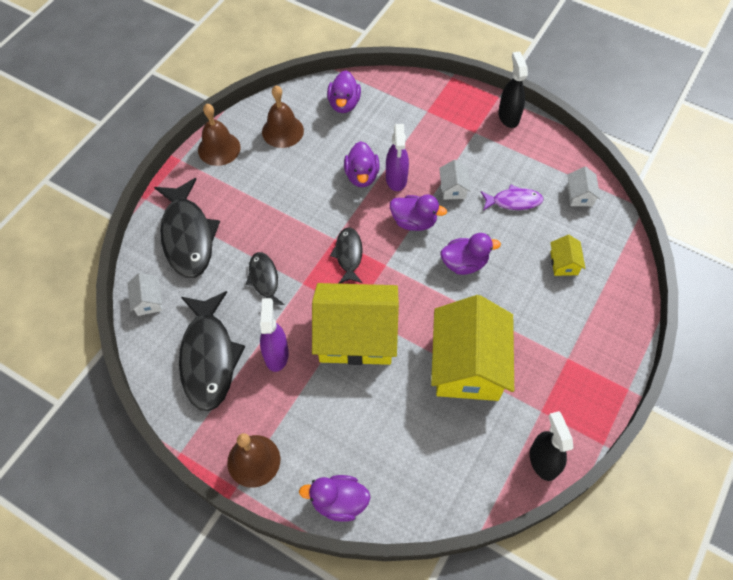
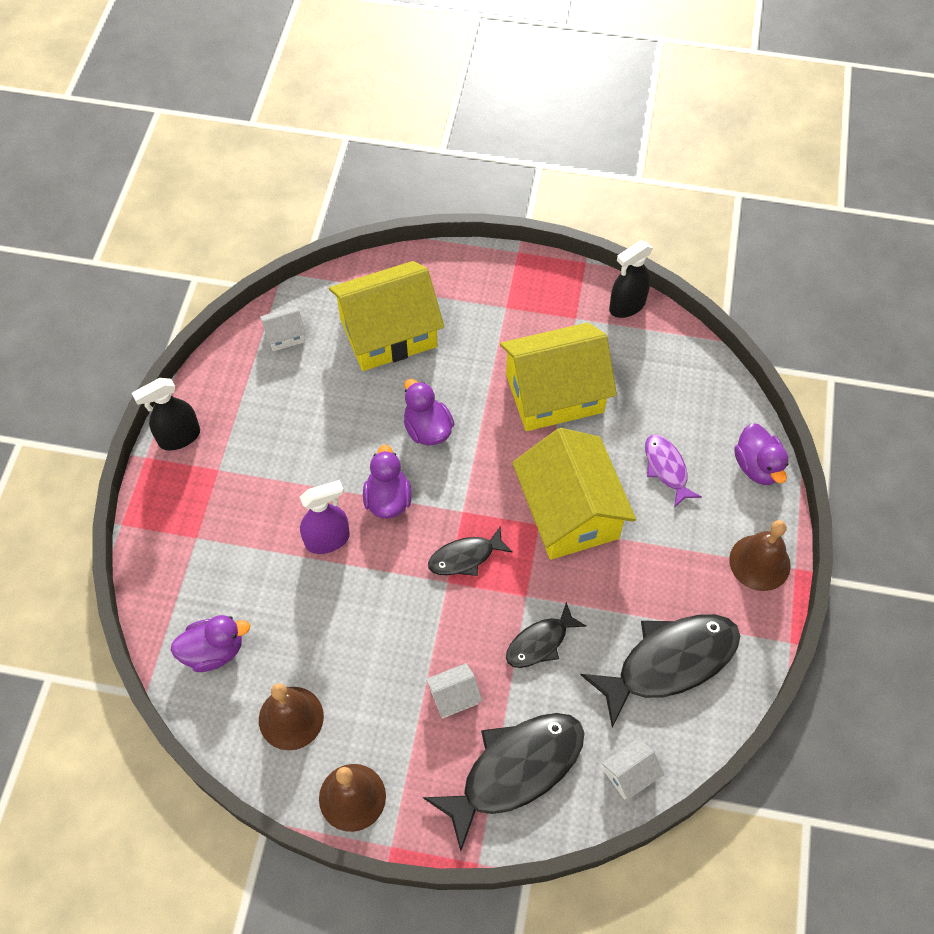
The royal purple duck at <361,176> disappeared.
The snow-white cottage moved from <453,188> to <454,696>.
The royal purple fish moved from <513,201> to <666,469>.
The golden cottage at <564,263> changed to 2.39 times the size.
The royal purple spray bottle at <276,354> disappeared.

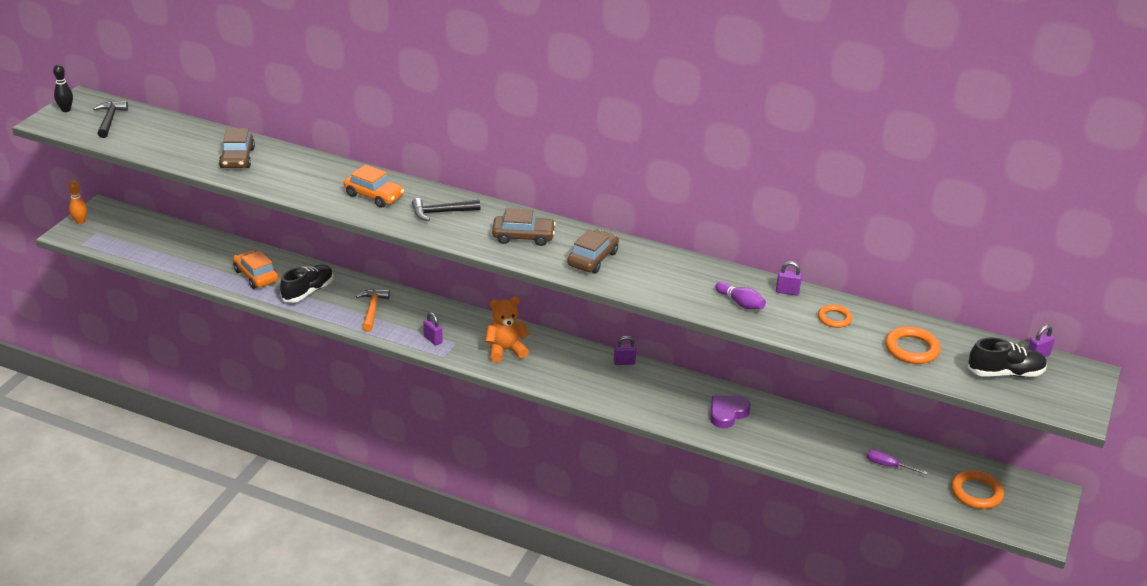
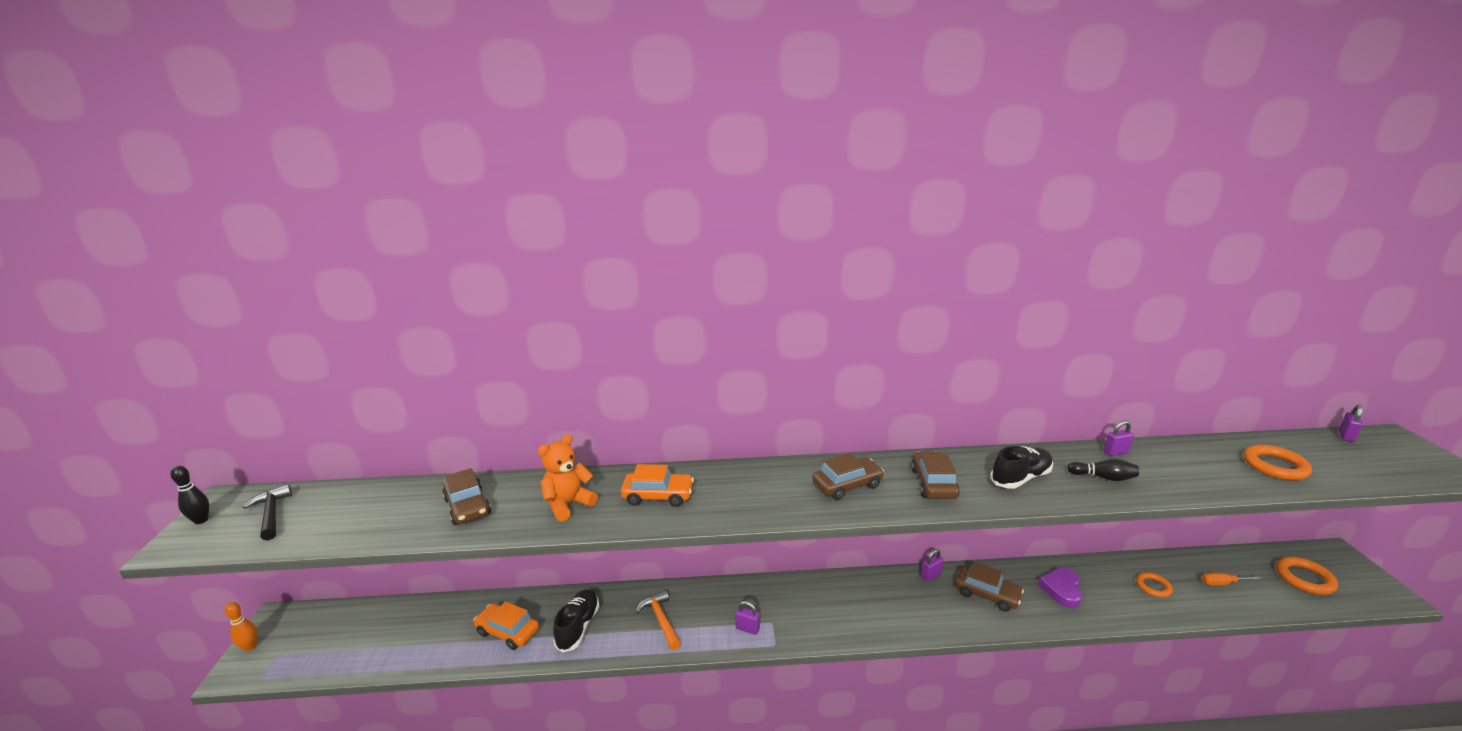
The ebony claw hammer at <441,212> disappeared.
The royal purple bowling pin at <740,303> became the ebony bowling pin at <1103,477>.
The bright orange stuffed bear moved from <505,350> to <568,504>.
The bright orange ring moved from <834,318> to <1153,587>.
The ebony sneaker moved from <1005,373> to <1020,478>.
The royal purple screwdriver at <888,465> became the bright orange screwdriver at <1223,583>.
The brown toy car at <987,594> appeared.

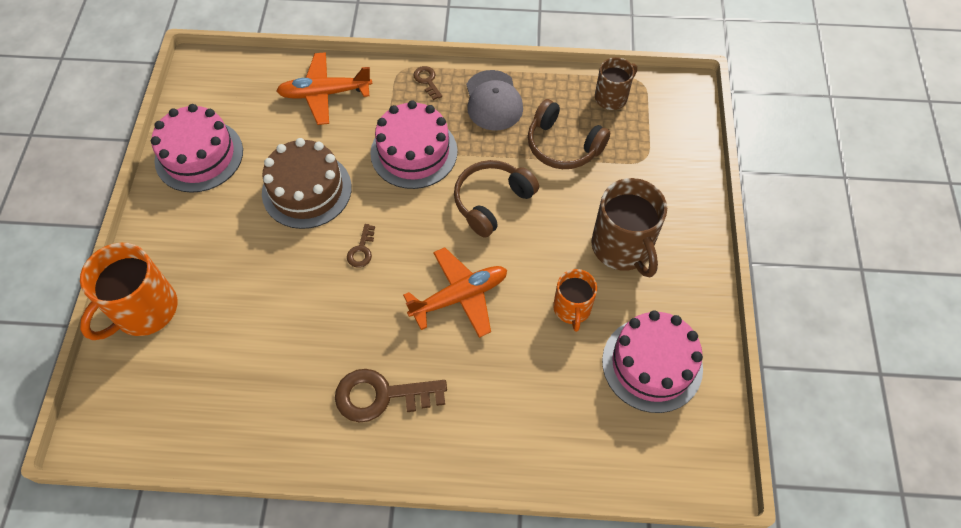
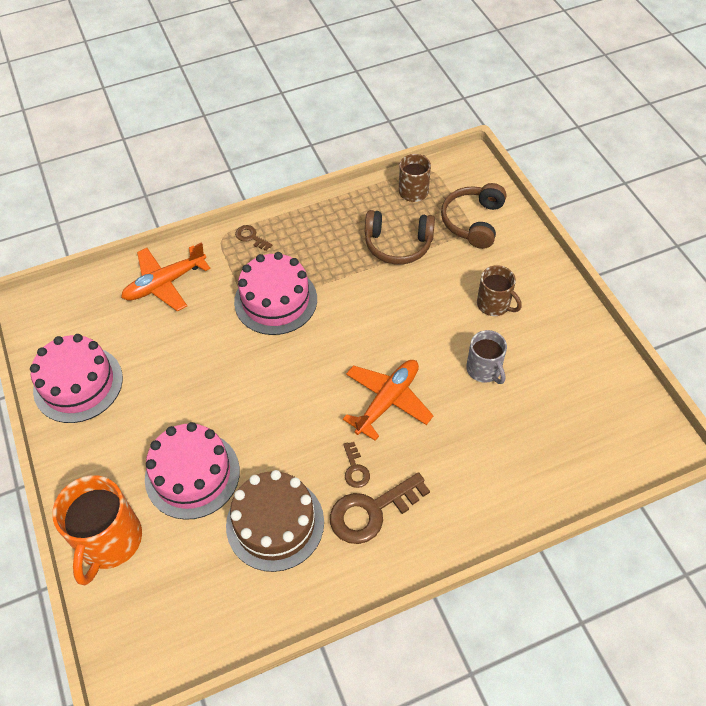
The gray cap at <493,101> disappeared.
The brown gateau moved from <307,190> to <275,523>.
The brown over-ear headphones moved from <492,202> to <473,222>.
The brown coffee mug at <622,247> changed to 0.60 times the size.
The brown key moved from <361,250> to <355,469>.
The bright orange coffee mug at <572,309> became the gray coffee mug at <484,370>.
The rosy gateau moved from <652,364> to <192,474>.

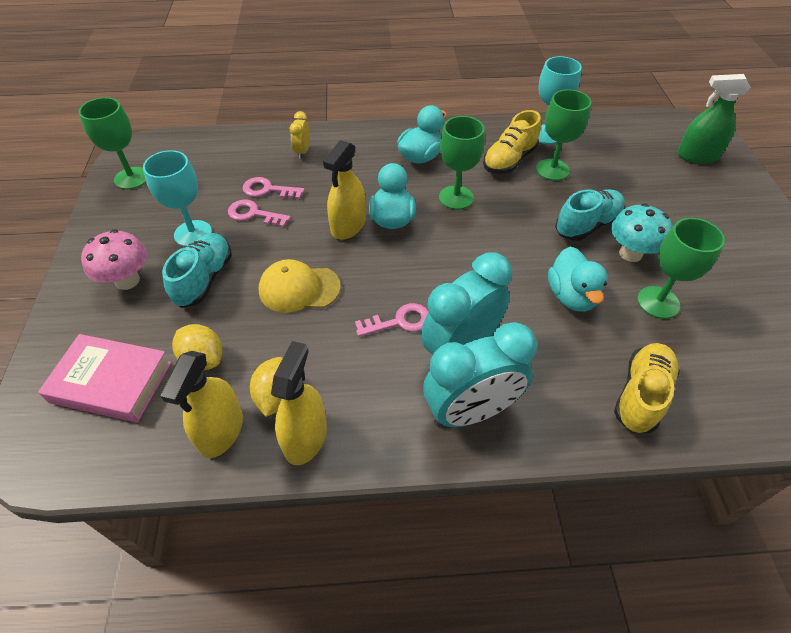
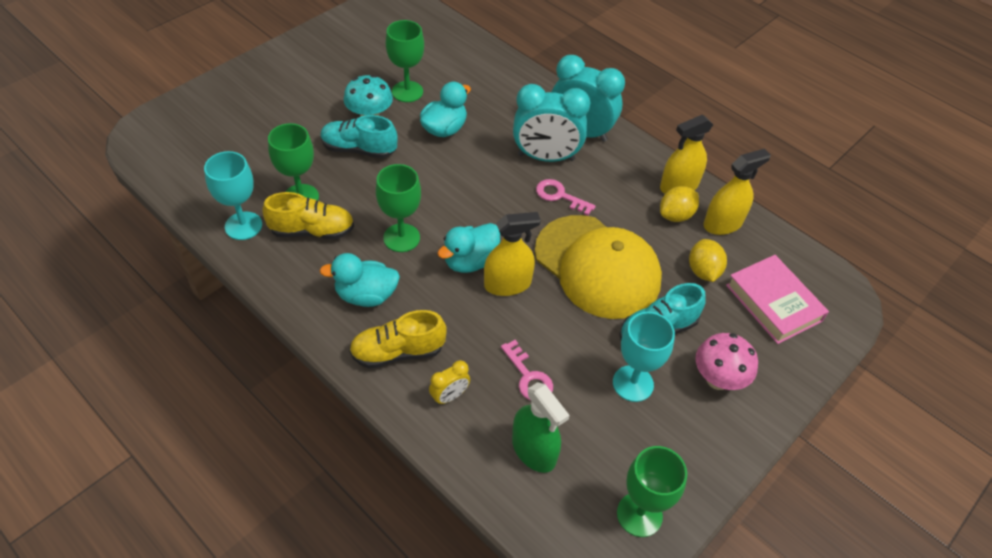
The green spray bottle moved from <697,156> to <534,450>.
The rosy key at <253,214> disappeared.
The golden cap at <299,288> changed to 1.81 times the size.
The golden sneaker moved from <641,395> to <398,352>.

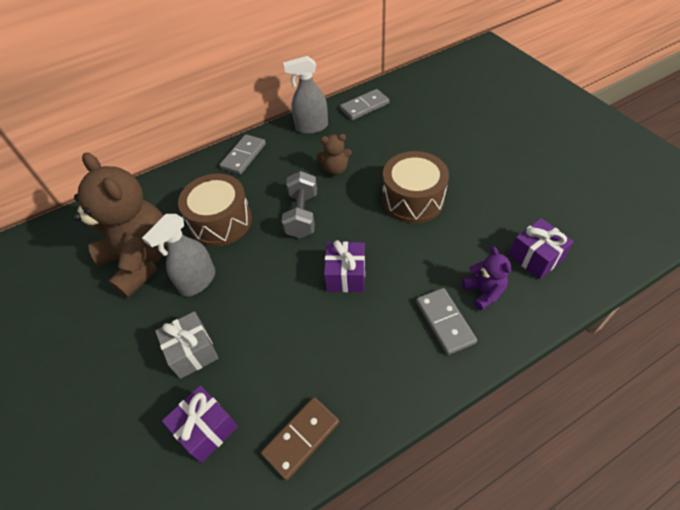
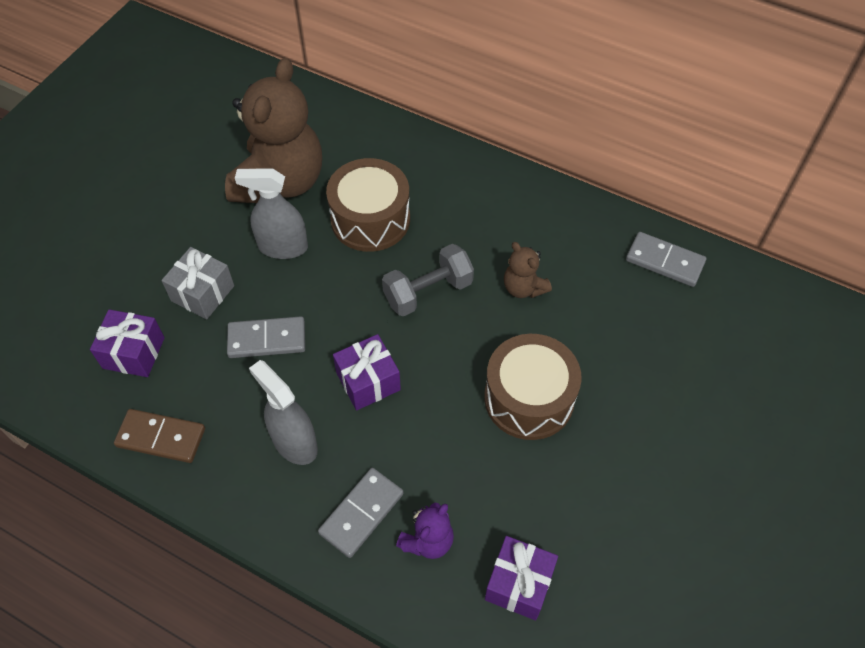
The gray spray bottle moved from <311,127> to <294,442>.
The gray domino tile moved from <243,156> to <267,339>.

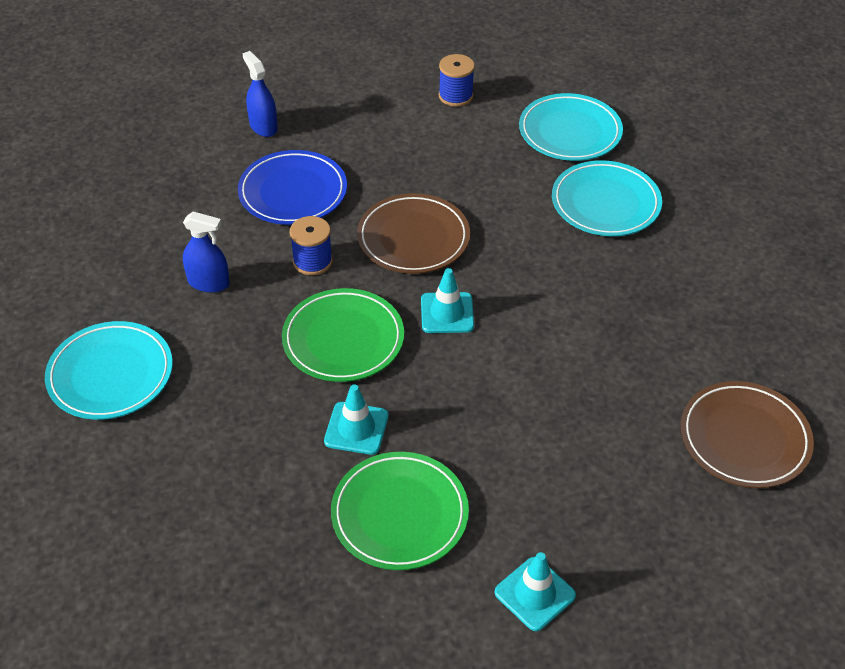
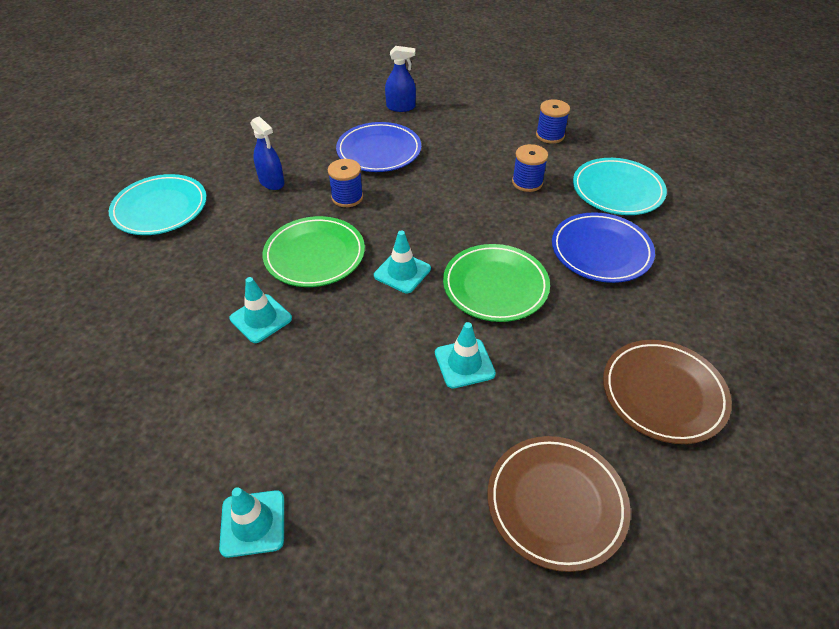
The royal blue spray bottle at <263,126> turned 90 degrees clockwise.
The turquoise dinner plate at <605,203> became the royal blue dinner plate at <601,251>.
The brown dinner plate moved from <413,238> to <663,393>.
The green dinner plate moved from <399,514> to <495,286>.
The royal blue spool at <527,182> appeared.
The turquoise traffic cone at <464,363> appeared.

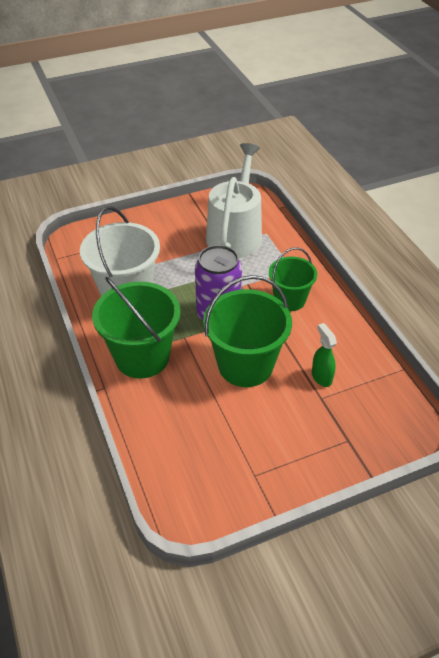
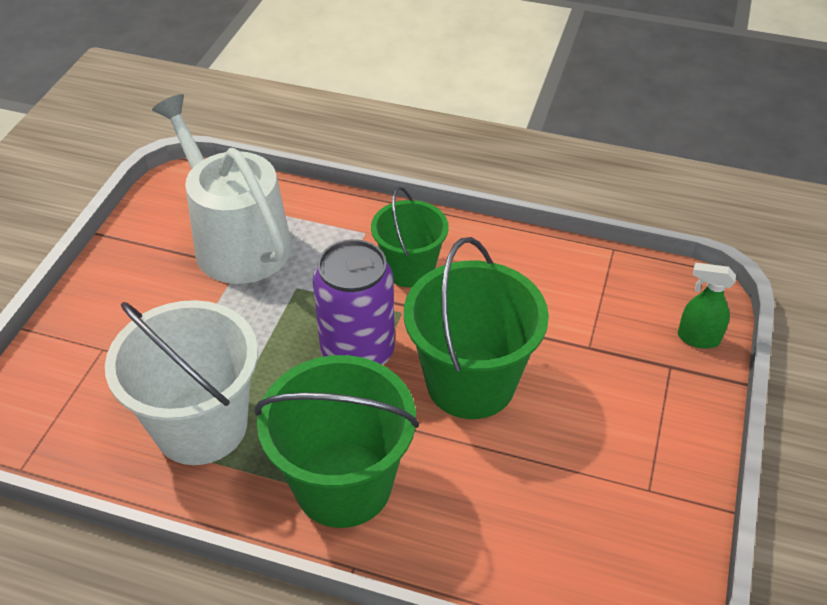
The green spray bottle moved from <321,377> to <697,338>.

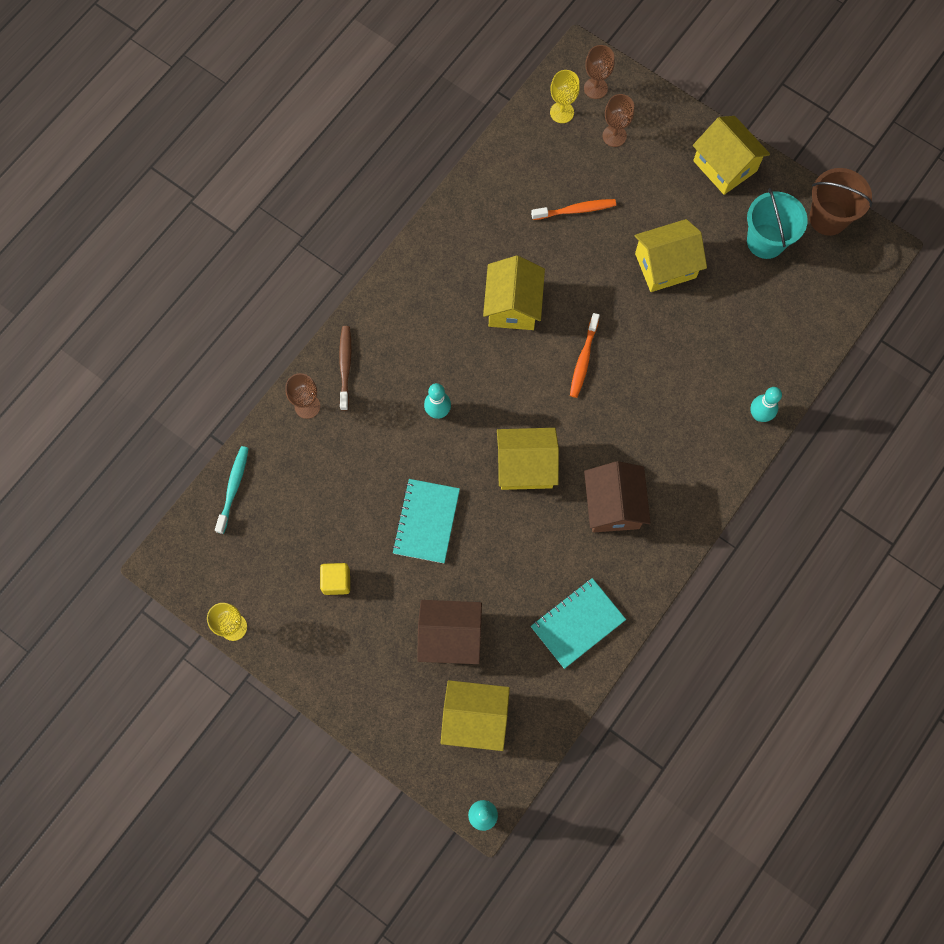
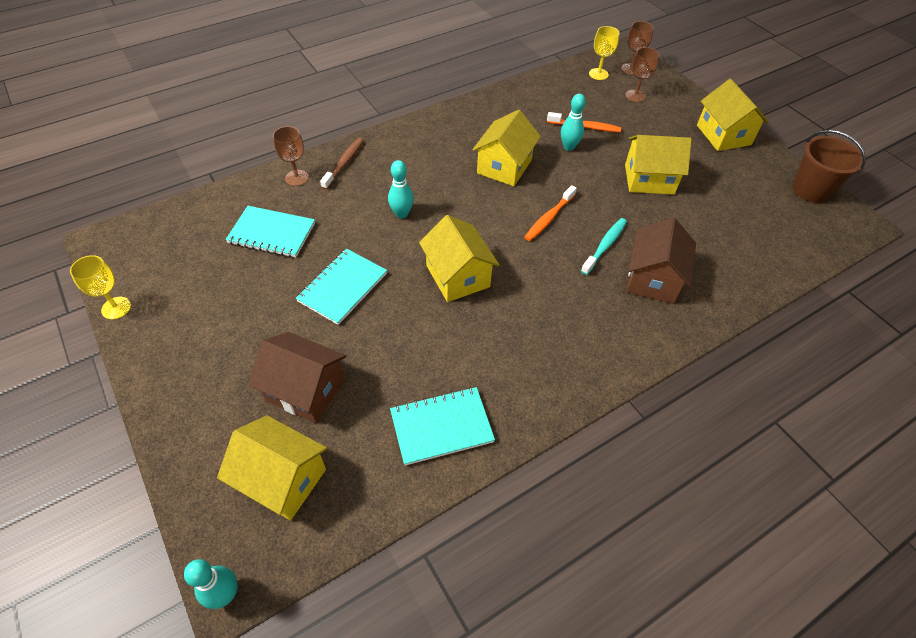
The turquoise bucket at <765,241> disappeared.
The turquoise bowling pin moved from <759,415> to <569,147>.
The golden cottage at <526,466> turned 45 degrees clockwise.
The turquoise toothbrush moved from <233,488> to <604,246>.
The brown cottage moved from <613,505> to <653,279>.
The golden cube at <336,581> disappeared.
The turquoise exercise book at <272,233> appeared.

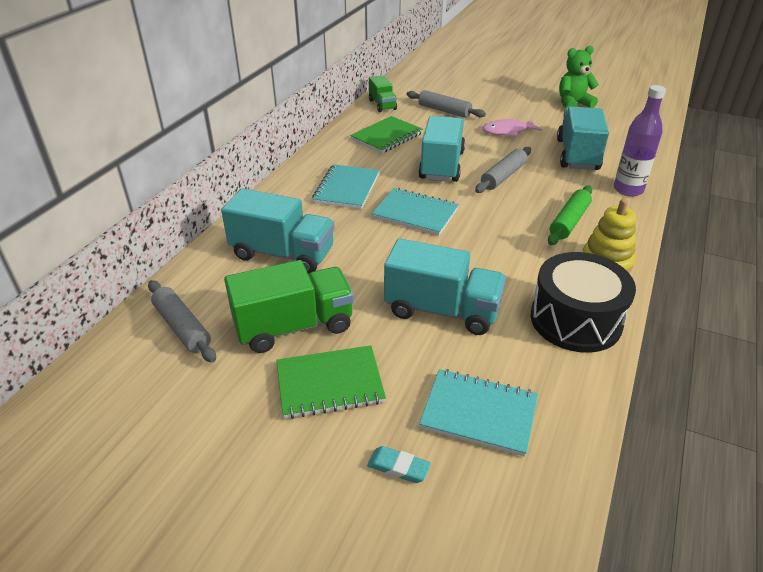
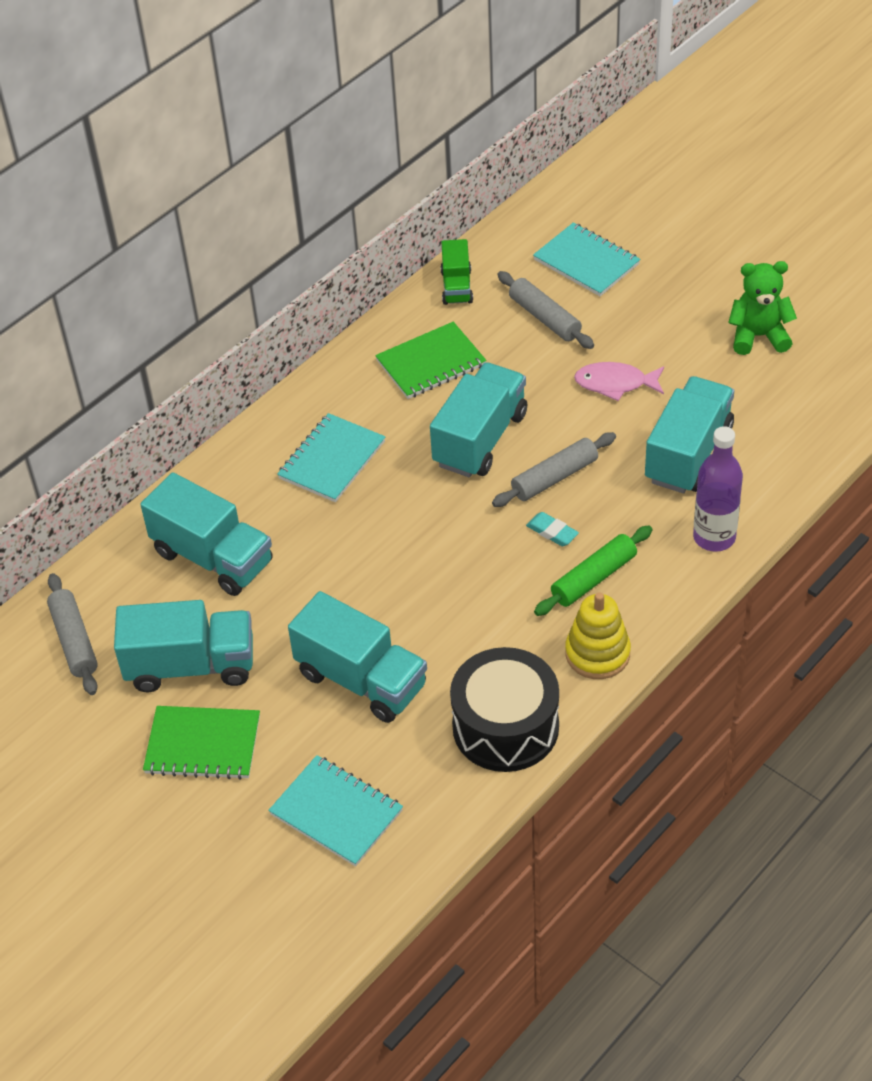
The turquoise exercise book moved from <415,213> to <586,262>.
The green truck at <294,326> became the turquoise truck at <191,666>.
The turquoise gum eraser moved from <398,467> to <552,532>.

